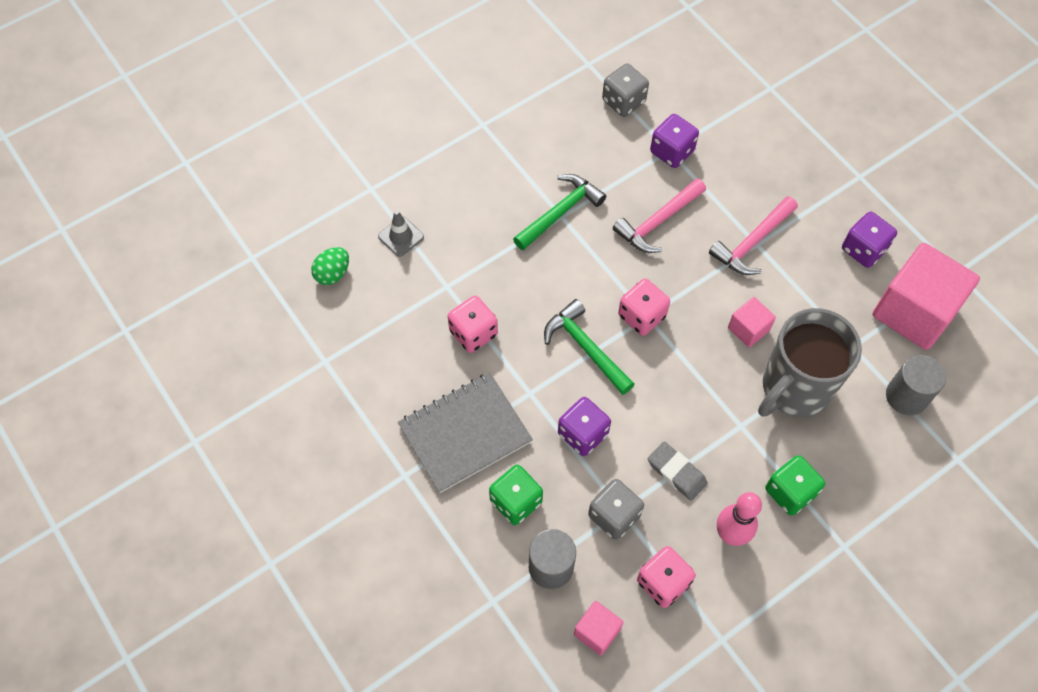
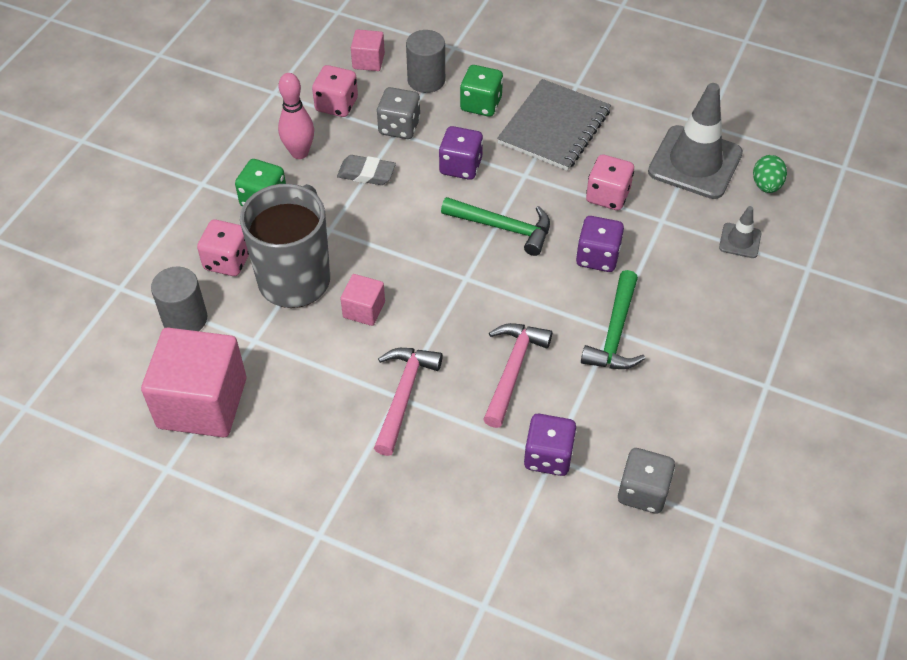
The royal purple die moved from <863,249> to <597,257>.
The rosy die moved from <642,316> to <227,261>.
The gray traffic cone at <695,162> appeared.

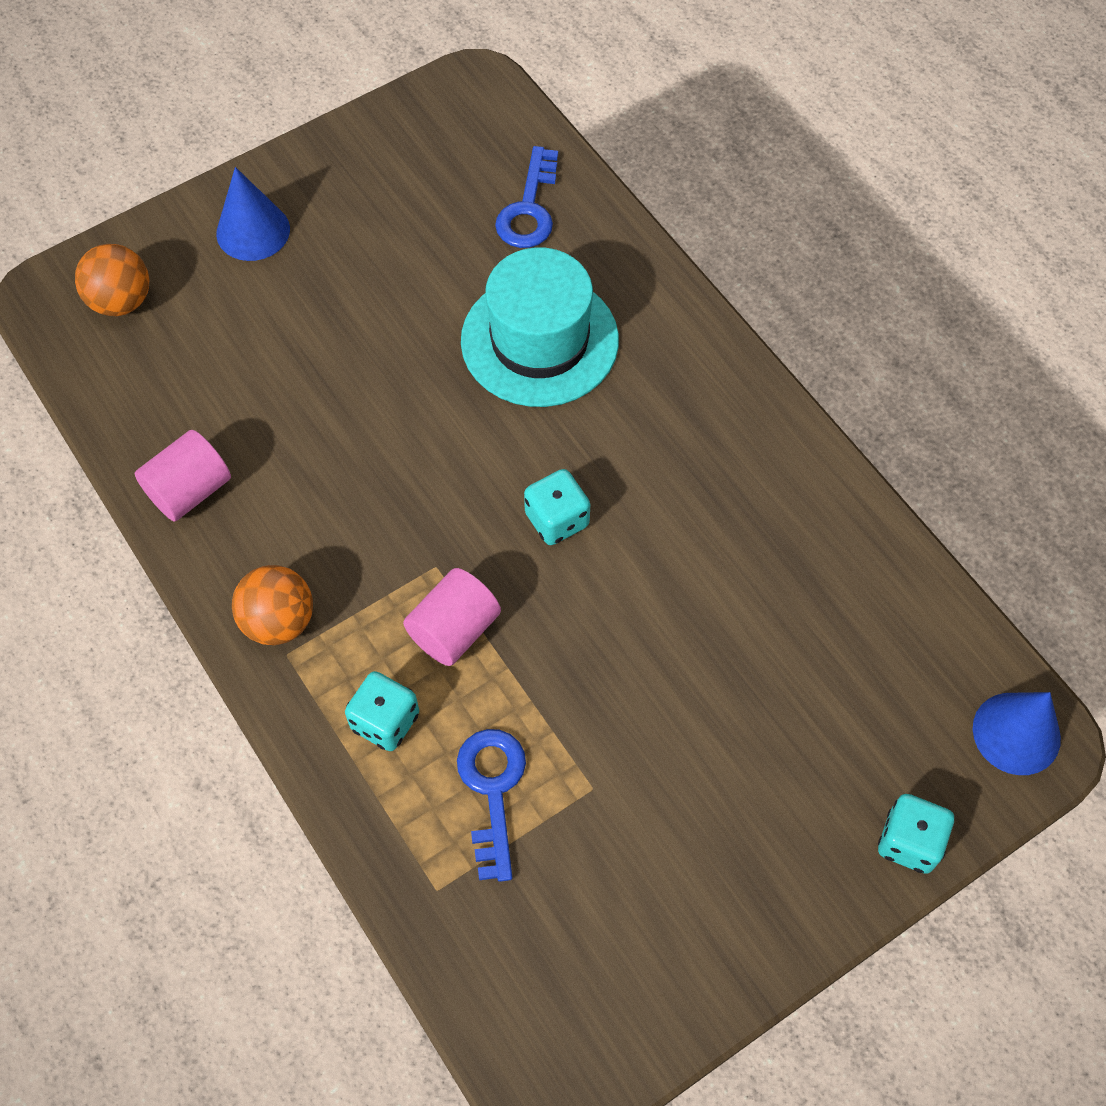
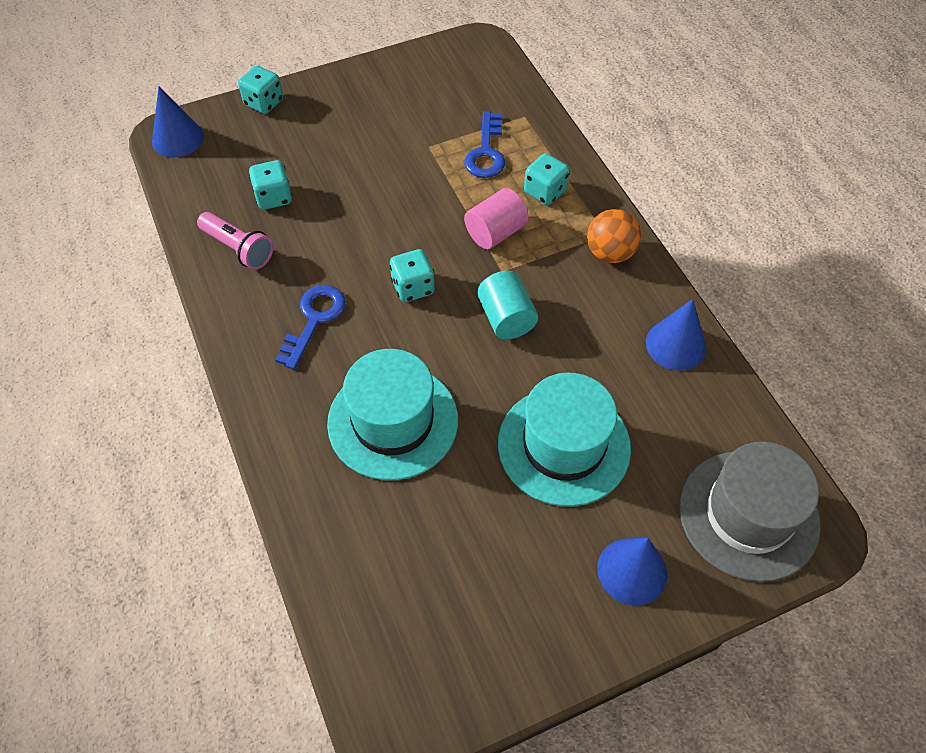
The royal blue key moved from <529,209> to <314,320>.
The bright orange sphere at <121,301> was replaced by the gray tall hat at <748,515>.
The rosy cylinder shape at <189,490> was replaced by the royal blue cone at <675,345>.
The turquoise die at <273,197> appeared.
The rosy flashlight at <238,249> appeared.
The turquoise cylinder shape at <506,318> appeared.
The turquoise tall hat at <563,445> appeared.

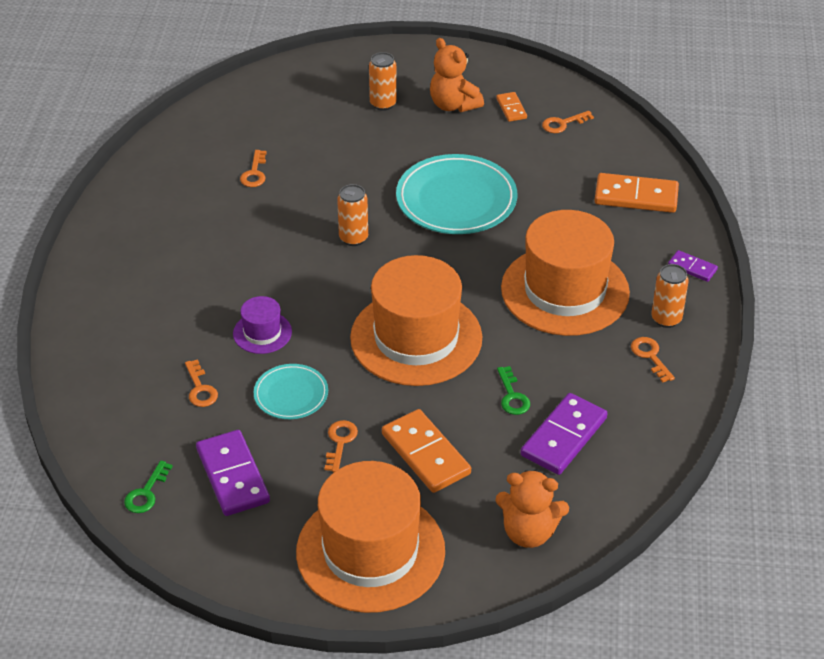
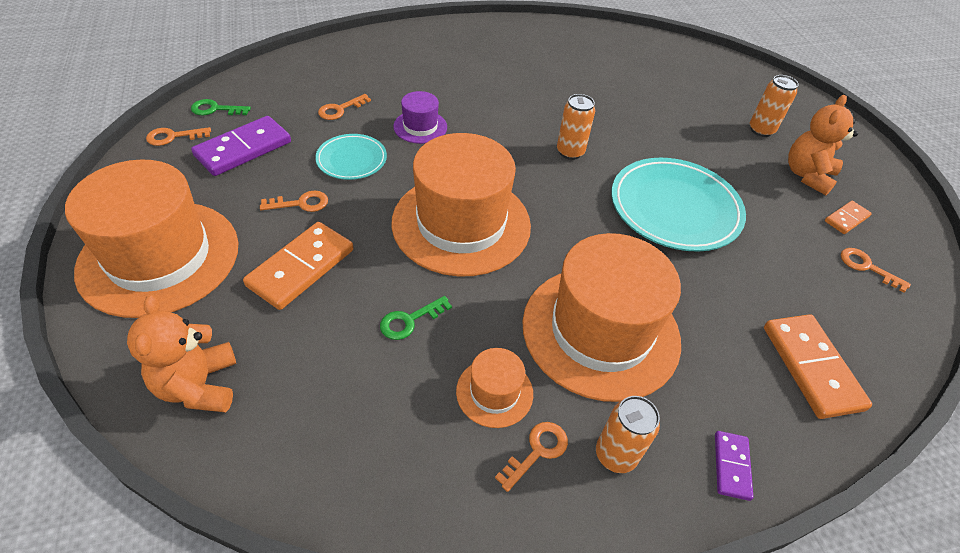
The bright orange key moved from <254,173> to <173,137>.
The royal purple domino tile at <563,437> disappeared.
The bright orange tall hat at <494,392> appeared.

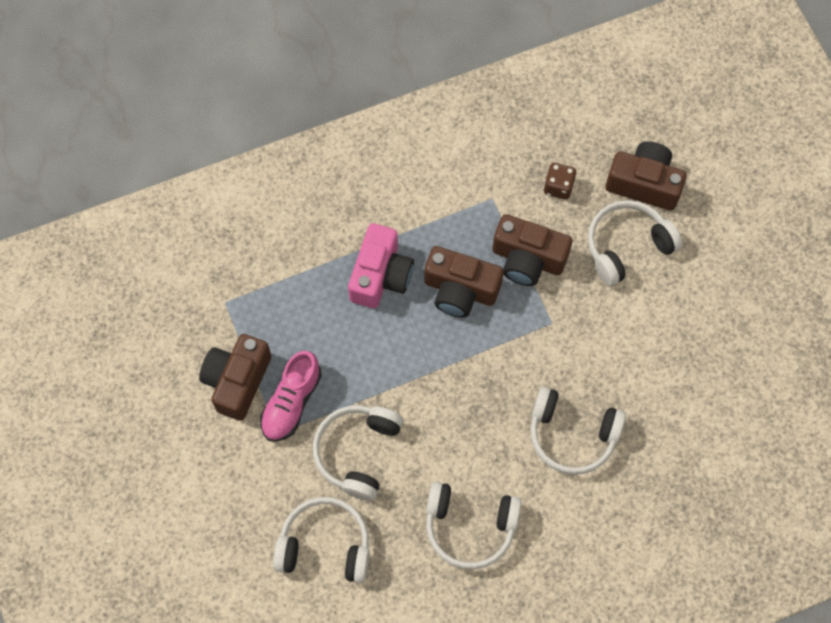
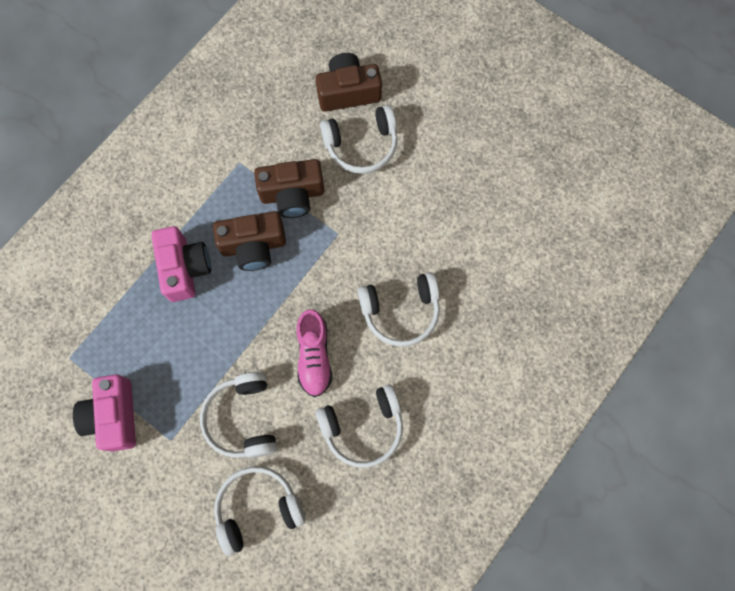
The brown die at <558,187> disappeared.
The snow-white over-ear headphones at <627,246> turned 135 degrees counterclockwise.
The brown compact camera at <237,381> became the rosy compact camera at <114,416>.
The rosy sneaker moved from <291,402> to <314,356>.

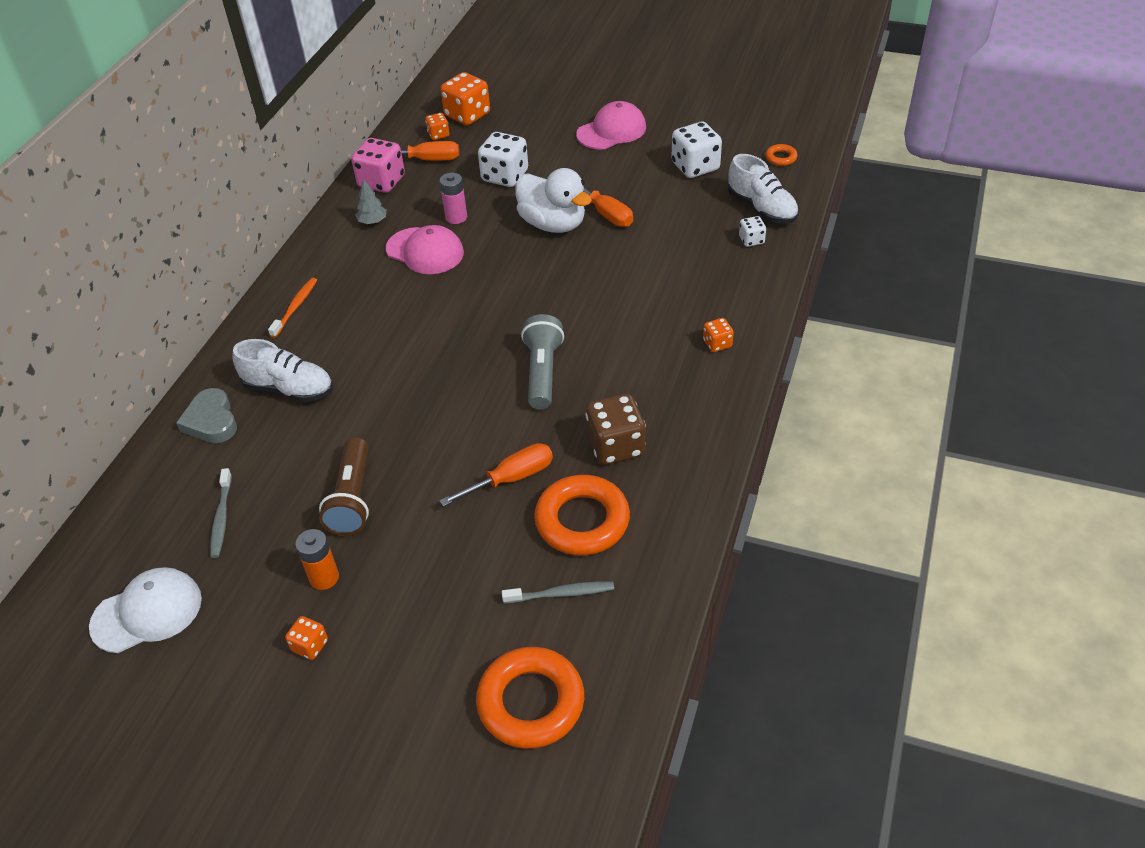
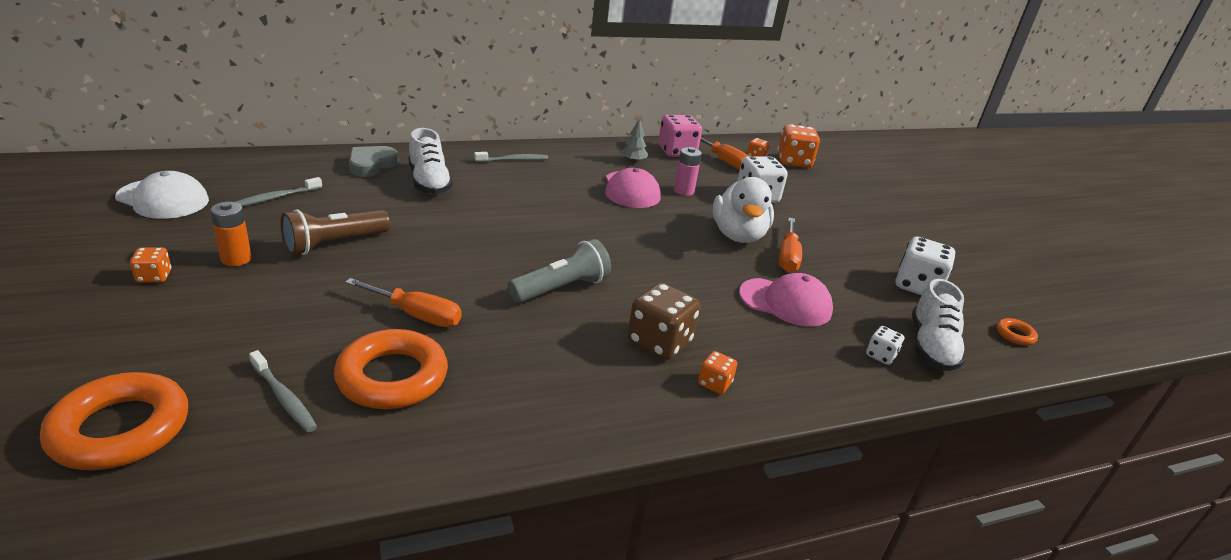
The rosy cap moved from <611,131> to <785,302>.
The bright orange toothbrush at <295,307> became the gray toothbrush at <513,160>.
The brown die moved from <615,446> to <659,342>.

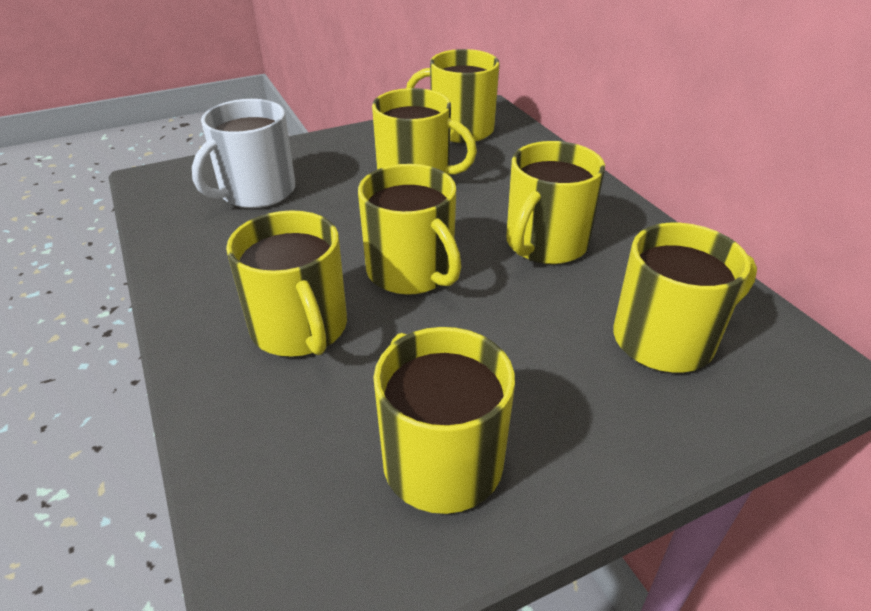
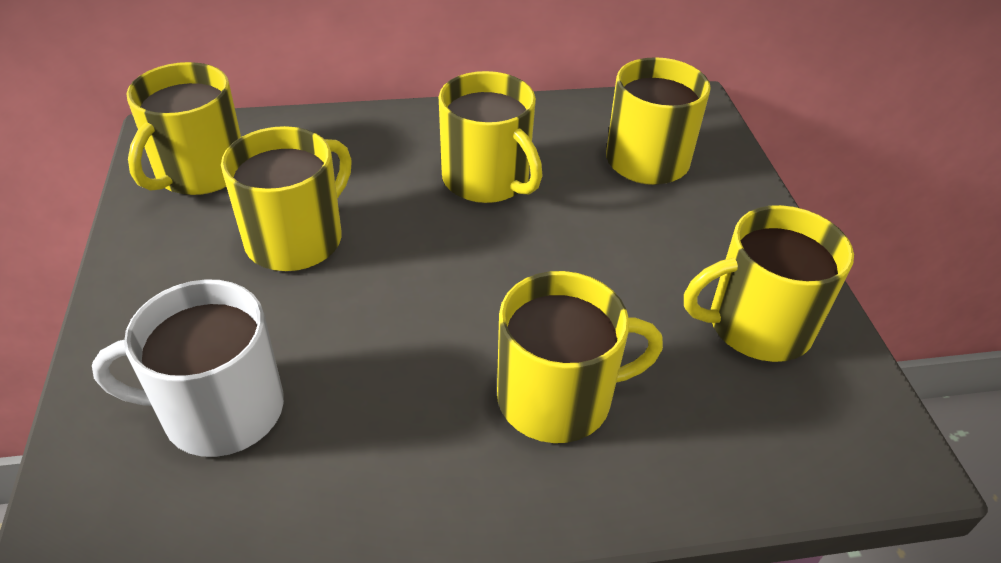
The snow-white coffee mug at <256,192> turned 120 degrees clockwise.
The golden coffee mug at <412,271> disappeared.

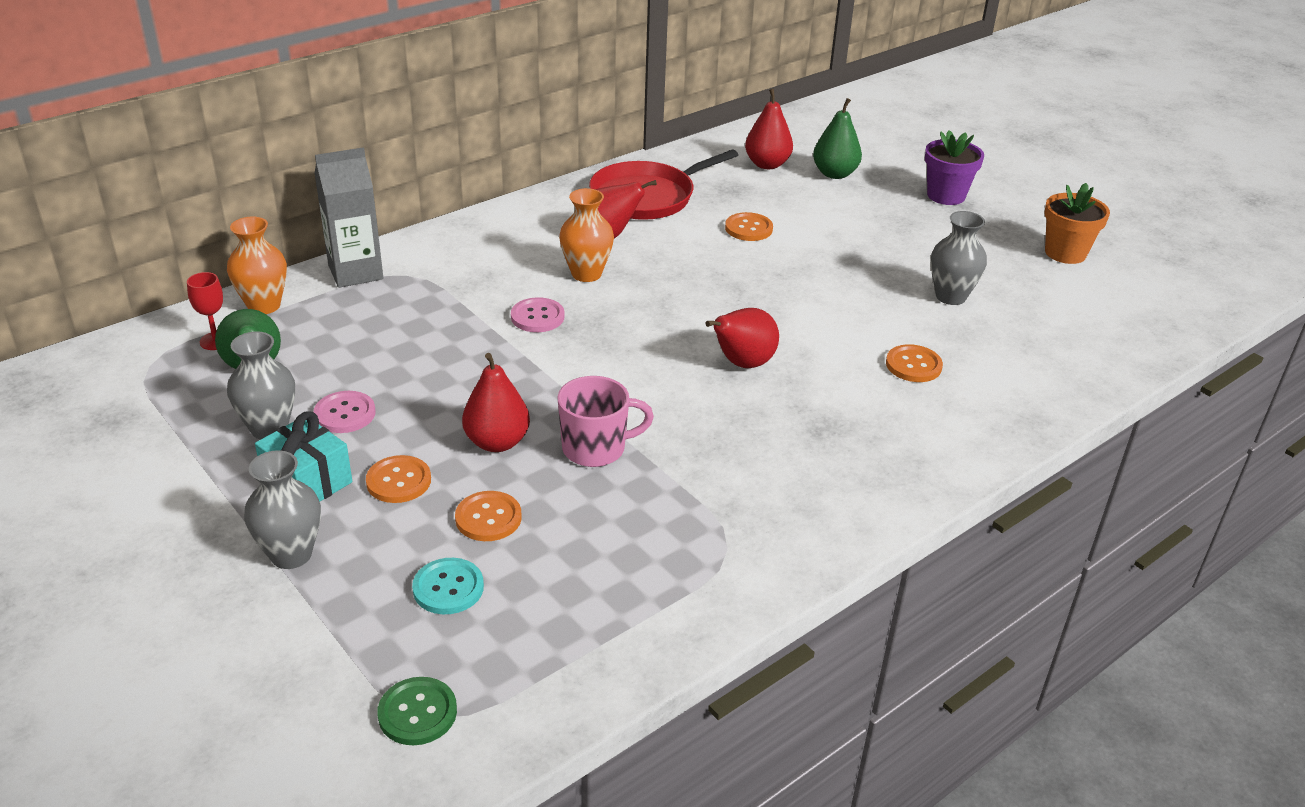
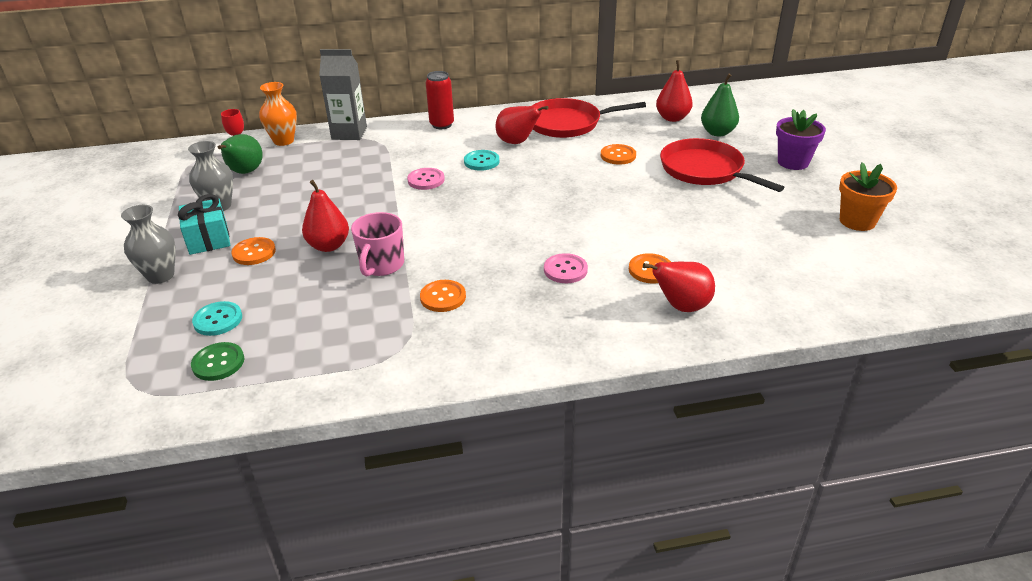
The bright orange tall vase at <586,274> was replaced by the turquoise shirt button at <481,161>.
The gray tall vase at <950,296> disappeared.
The crimson pear fruit moved from <742,363> to <681,307>.
The rosy coffee mug at <596,448> turned 90 degrees clockwise.
The rosy shirt button moved from <345,414> to <565,270>.
The bright orange shirt button moved from <488,518> to <443,297>.
The green shirt button moved from <417,713> to <218,363>.
The crimson soda can at <442,125> appeared.
The crimson skillet at <705,170> appeared.

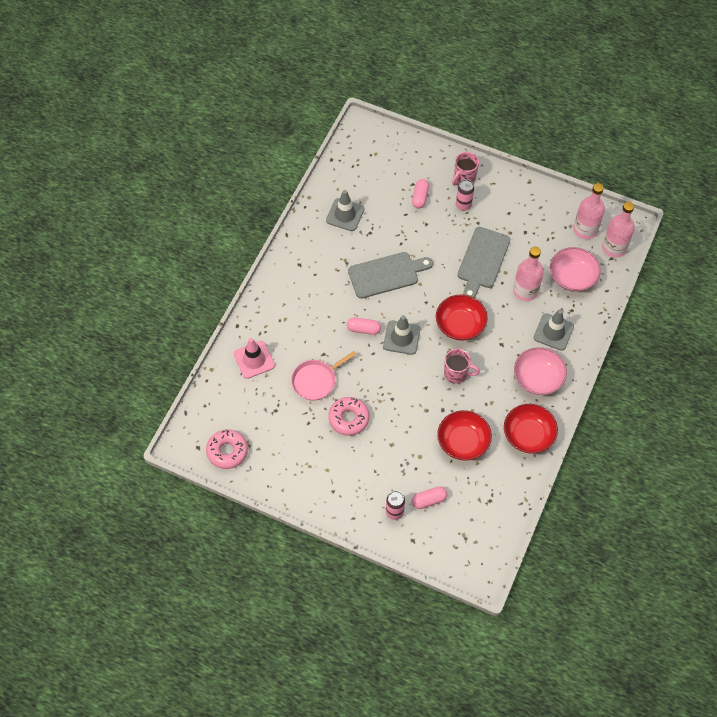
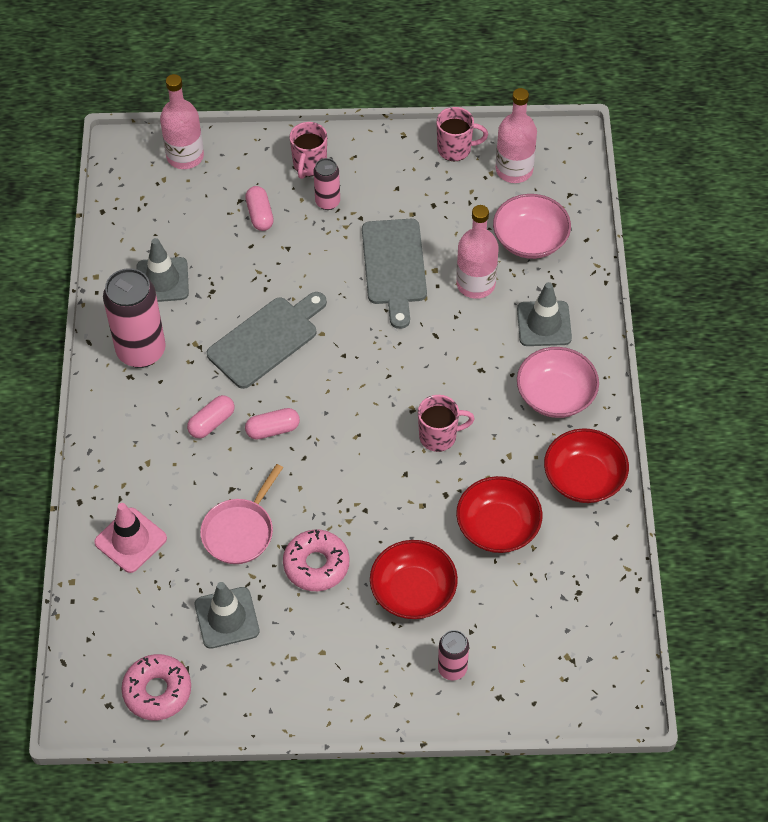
The rosy drink bottle moved from <614,247> to <185,156>.
The crimson bowl moved from <460,325> to <413,591>.
The gray traffic cone moved from <401,338> to <227,618>.
The rosy pill moved from <428,500> to <211,423>.
The rosy coffee mug at <455,149> appeared.
The rosy soda can at <141,351> appeared.

